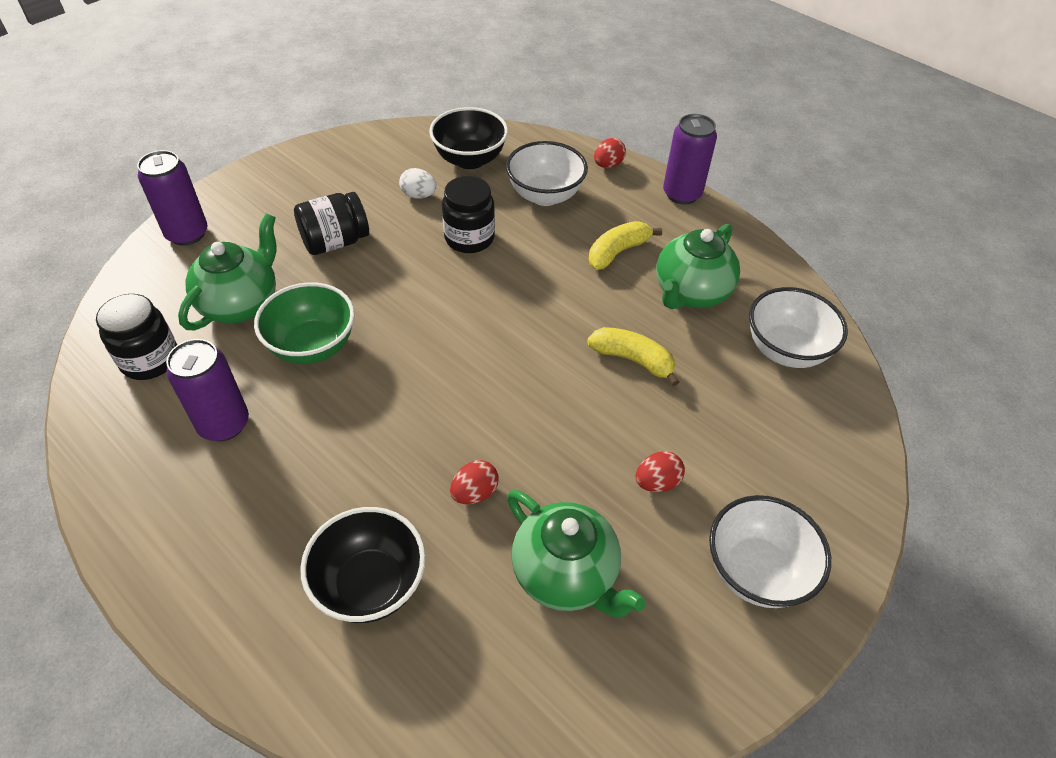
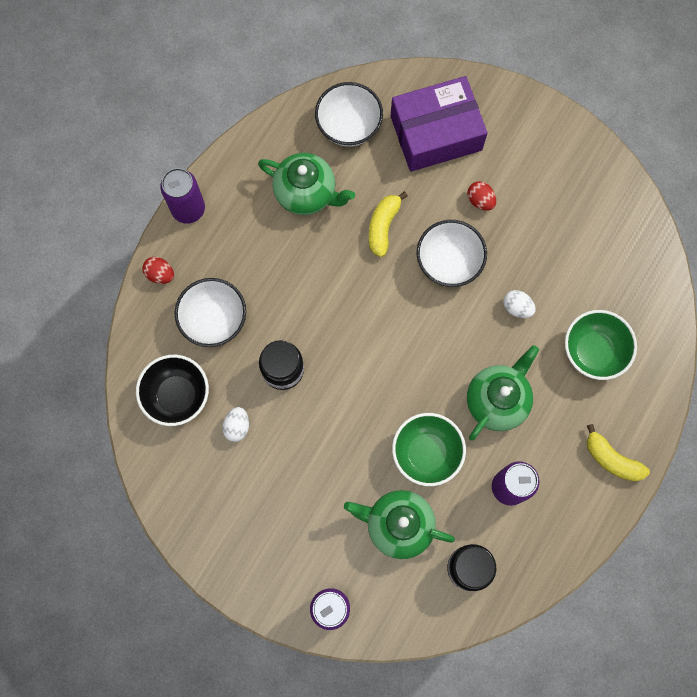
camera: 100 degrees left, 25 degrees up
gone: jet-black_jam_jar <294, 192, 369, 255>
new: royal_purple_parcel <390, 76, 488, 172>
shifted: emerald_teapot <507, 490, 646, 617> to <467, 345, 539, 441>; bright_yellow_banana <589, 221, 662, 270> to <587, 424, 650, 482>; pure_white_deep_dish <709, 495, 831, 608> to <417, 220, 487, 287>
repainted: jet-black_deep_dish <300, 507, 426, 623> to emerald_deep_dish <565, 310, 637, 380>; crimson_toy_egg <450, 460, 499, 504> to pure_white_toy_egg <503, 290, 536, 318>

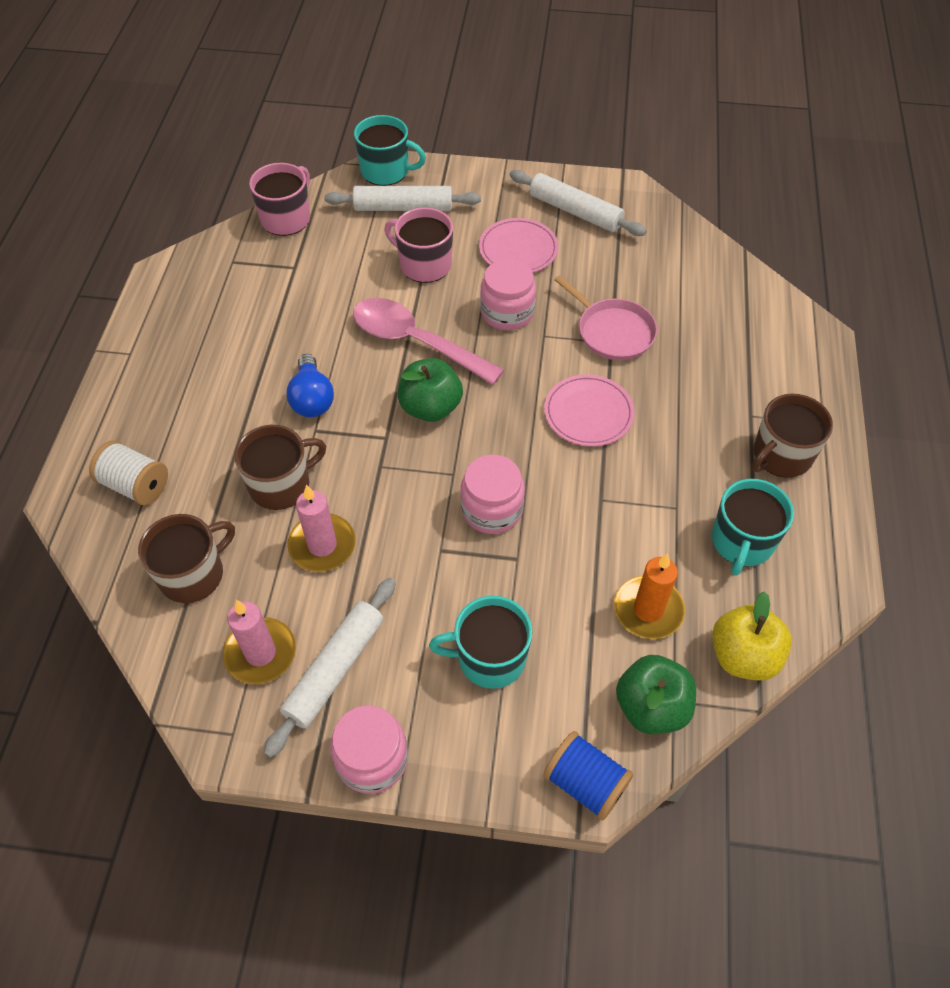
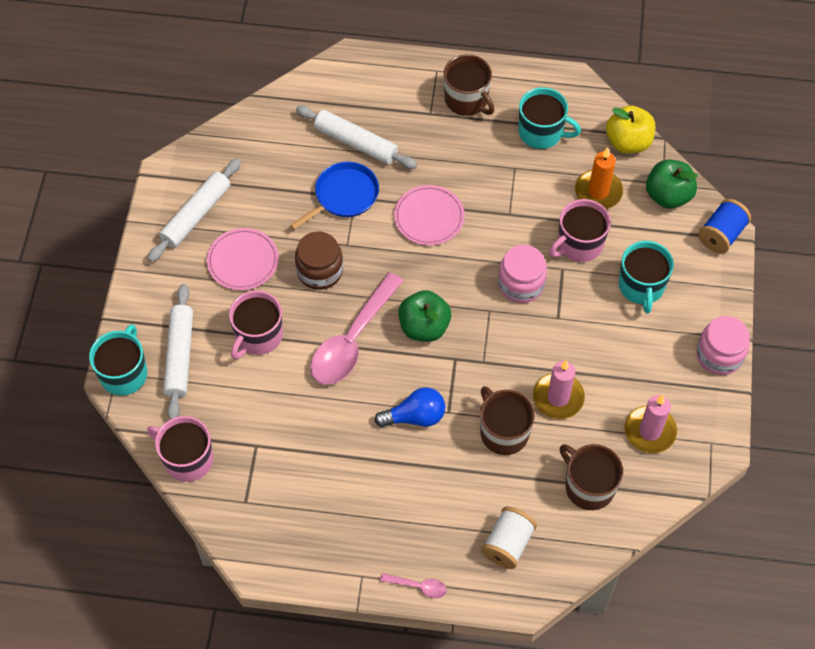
camera: 90 degrees left, 5 degrees up
new: rose-pink_spoon <380, 573, 447, 598>; rose-pink_tea_mug <549, 199, 611, 262>
shifted: pure_white_rolling_pin <264, 578, 396, 758> to <296, 105, 417, 169>
repainted: rose-pink_jam_jar <480, 259, 536, 330> to russet_jam_jar <295, 232, 343, 290>; rose-pink_skillet <554, 275, 657, 360> to blue_skillet <290, 162, 379, 230>

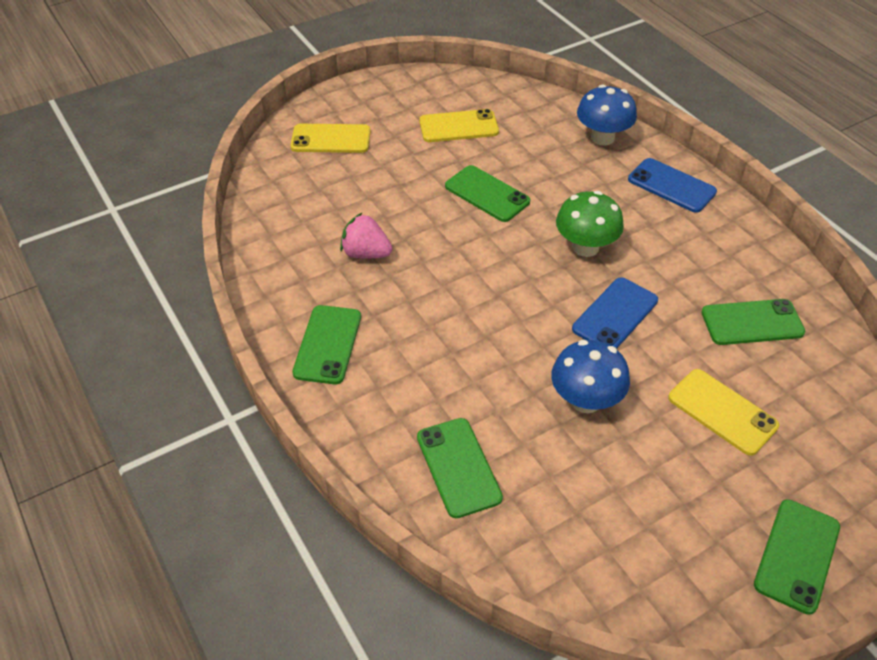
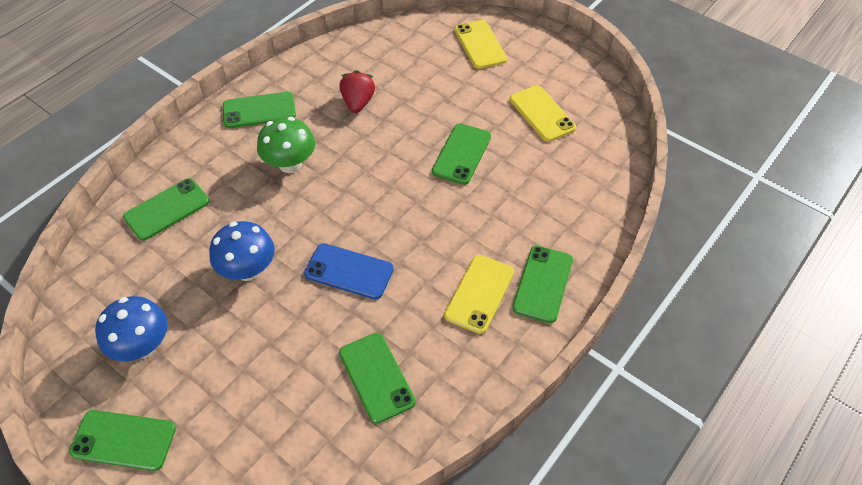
camera: 70 degrees right, 5 degrees up
shifted: emerald_toadstool <556, 191, 624, 257> to <257, 117, 315, 173>; blue_toadstool <577, 85, 637, 146> to <95, 296, 168, 361>; bright_yellow_smartphone <668, 369, 779, 456> to <444, 255, 514, 334>
repainted: rose-pink_strawberry <340, 213, 392, 259> to crimson_strawberry <339, 70, 375, 113>; blue_smartphone <628, 158, 717, 213> to emerald_smartphone <512, 246, 573, 323>

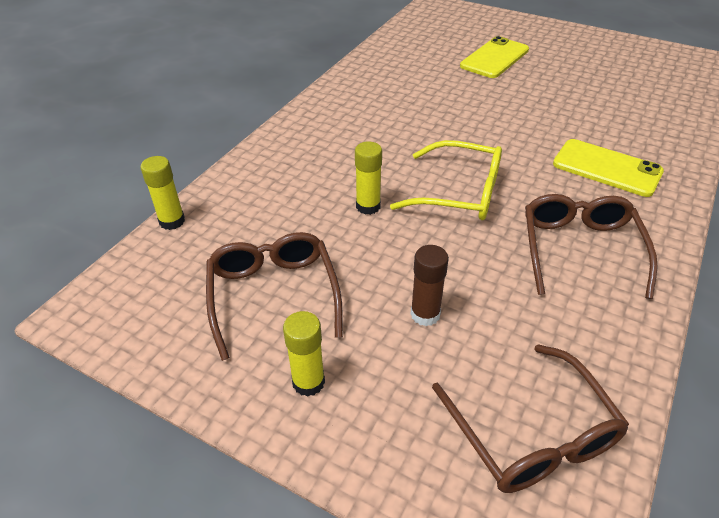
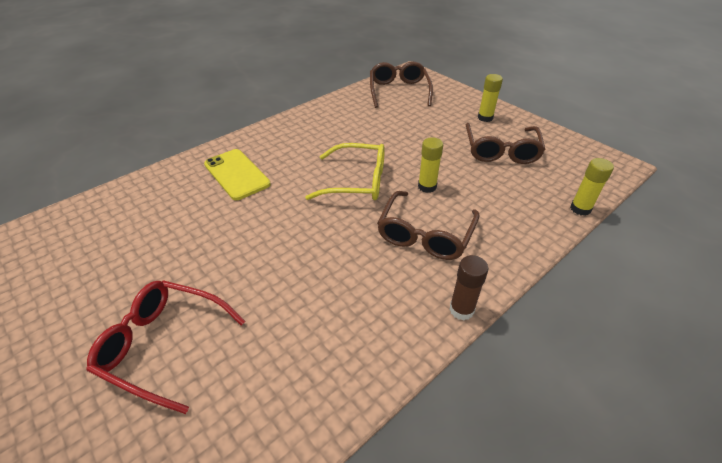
camera: 160 degrees left, 0 degrees up
shifted: russet_glue <410, 245, 449, 326> to <450, 255, 488, 320>; russet_glasses <525, 194, 658, 299> to <377, 191, 479, 260>
swapped: bright_yellow_smartphone <460, 36, 529, 78> to crimson_glasses <87, 280, 245, 414>
rotated: bright_yellow_glasses <390, 140, 502, 220> = <305, 143, 385, 200> 150 degrees clockwise

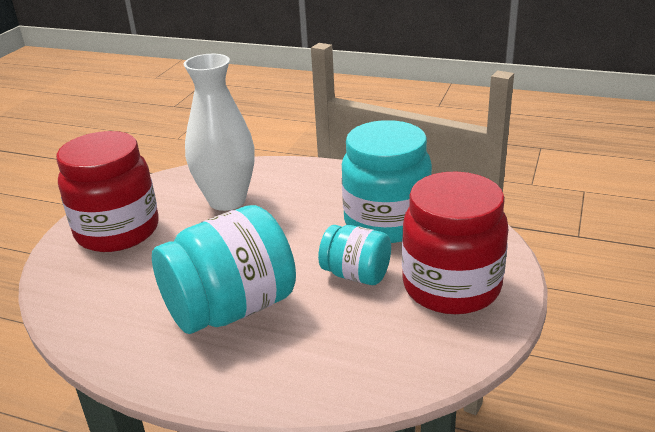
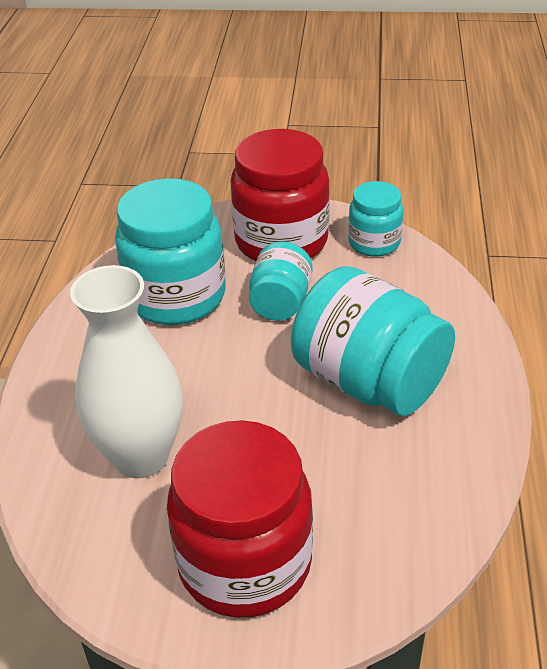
camera: 105 degrees left, 10 degrees up
new: turquoise_jam_jar <348, 181, 403, 257>

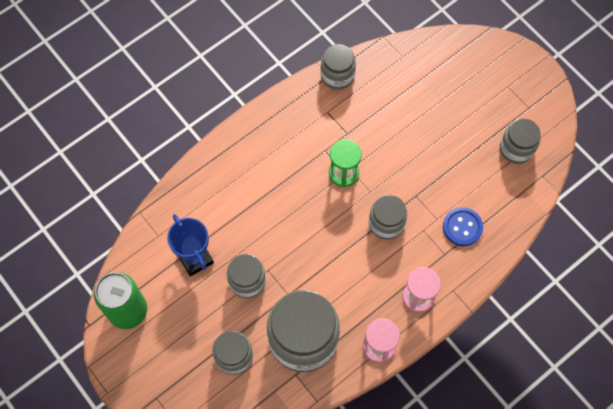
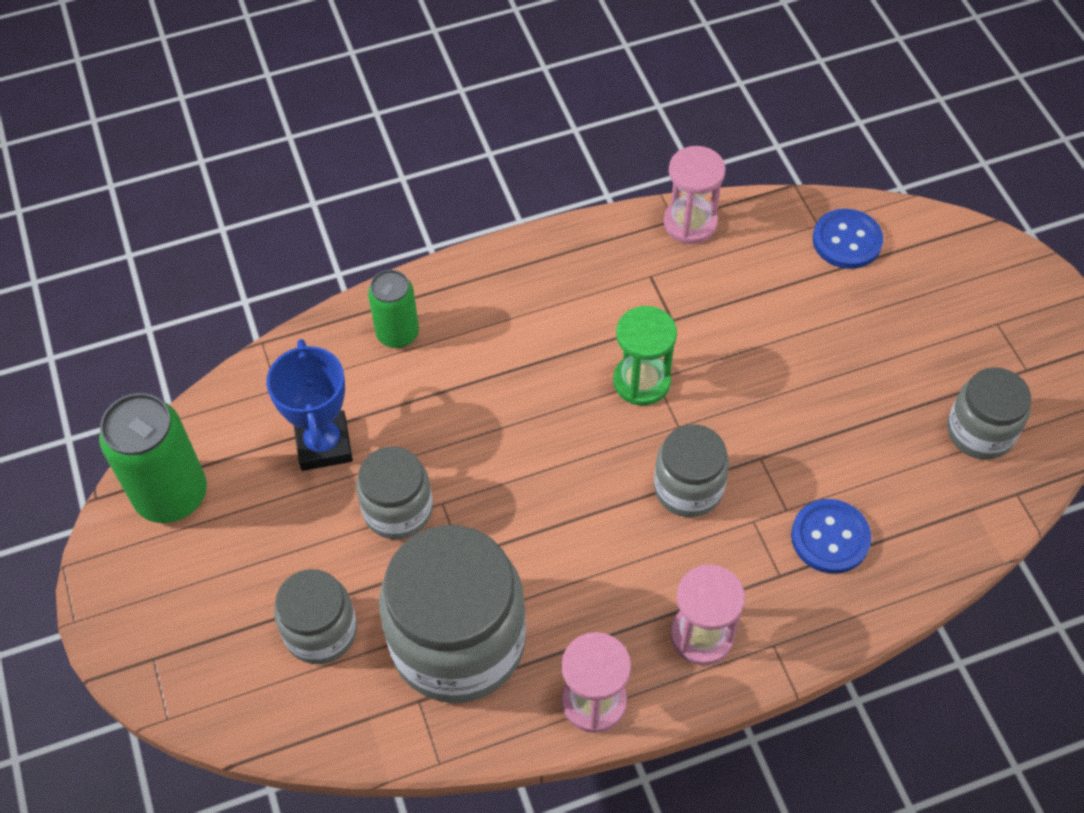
camera: 20 degrees right, 10 degrees down
new: emerald_soda_can <368, 270, 419, 348>; blue_shirt_button <813, 209, 883, 269>
swapped: gray_jam_jar <321, 44, 356, 90> to rose-pink_sandglass <664, 146, 726, 244>

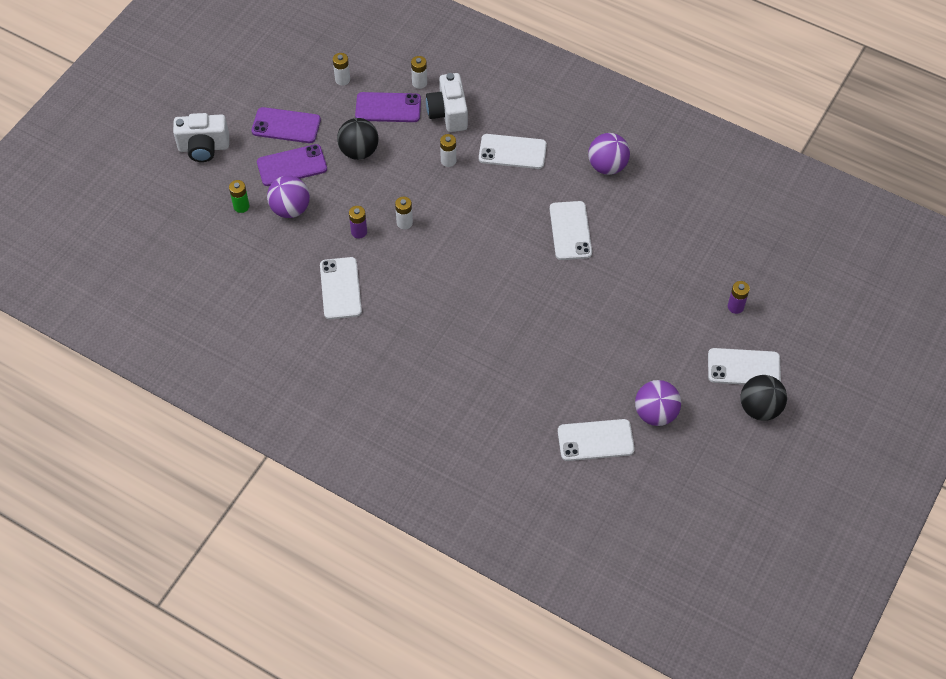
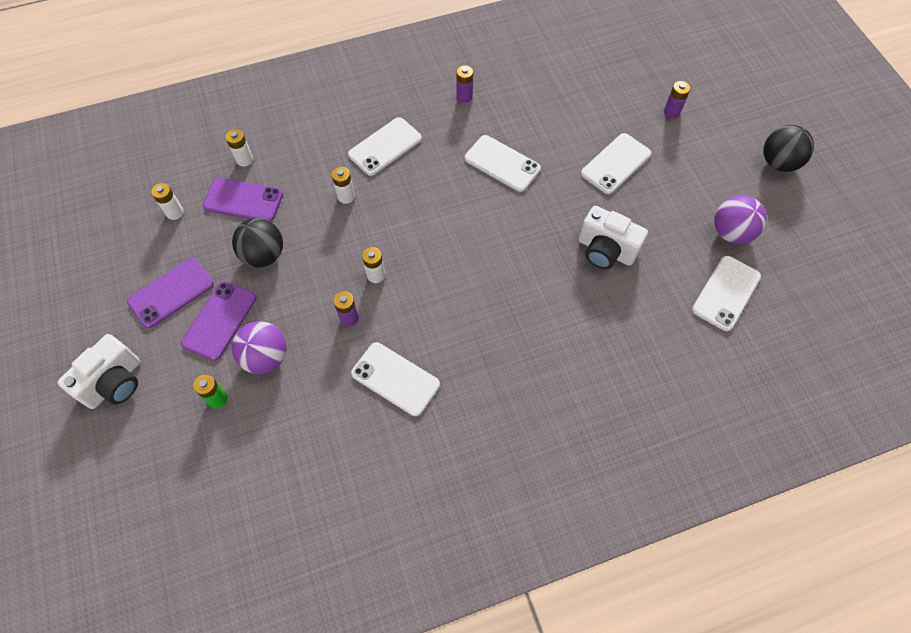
camera: 50 degrees left, 5 degrees up
shifted: pure_white_compact_camera <426, 73, 468, 132> to <579, 206, 648, 269>; pure_white_smartphone <708, 348, 781, 385> to <581, 133, 651, 194>
swapped: royal_purple_sphere <588, 133, 630, 175> to royal_purple_power_cell <456, 65, 473, 103>
rotated: royal_purple_smartphone <355, 92, 421, 122> = <203, 178, 283, 222> 60 degrees clockwise

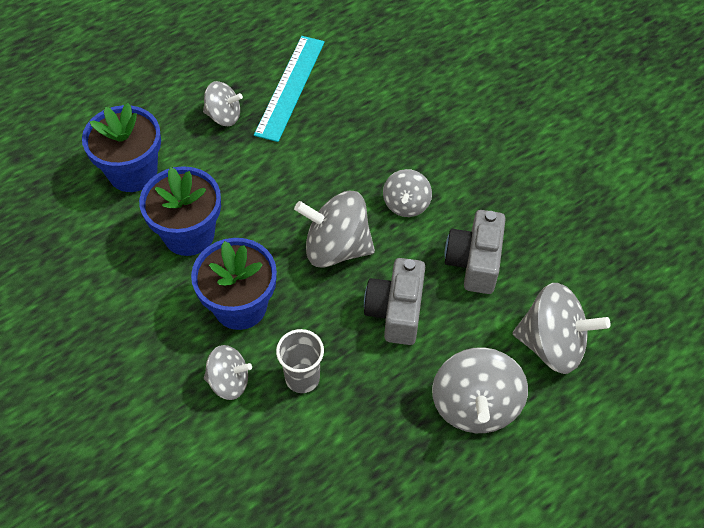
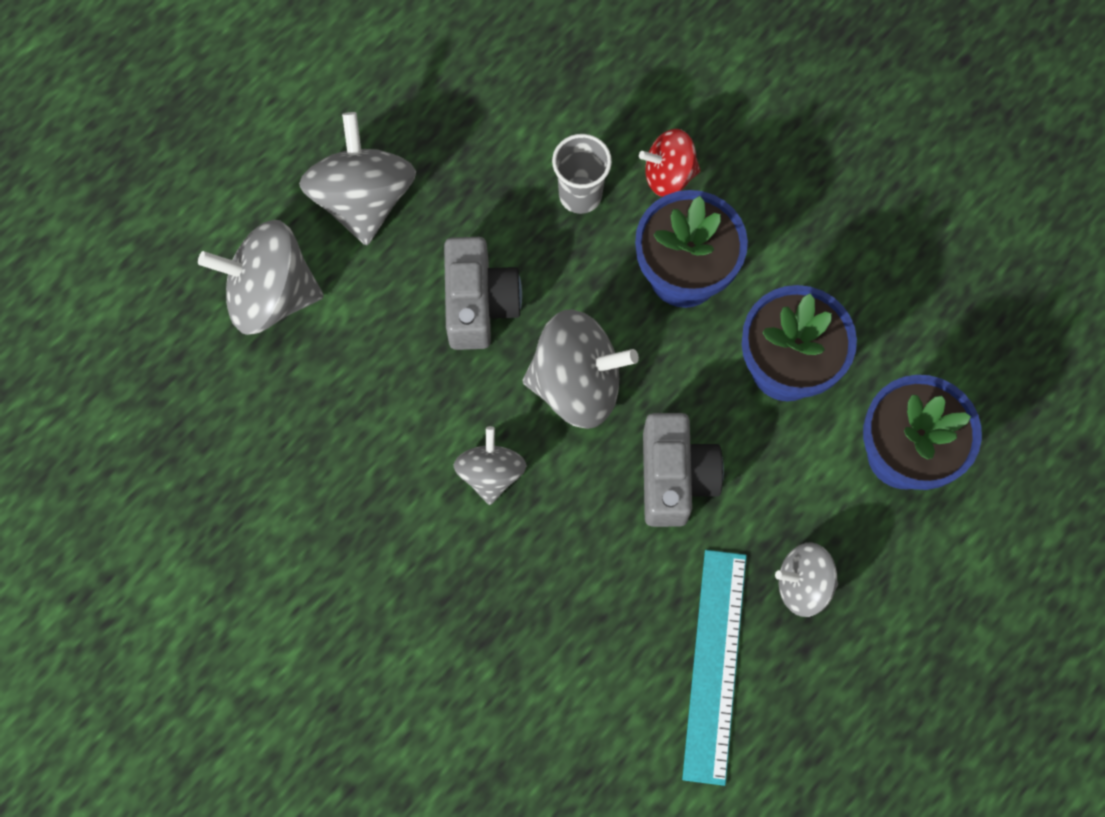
camera: 170 degrees right, 15 degrees up
shifted: gray_compact_camera <445, 210, 506, 294> to <643, 413, 724, 527>
repainted: gray_toy_top <204, 345, 252, 400> to crimson_toy_top <639, 129, 701, 197>

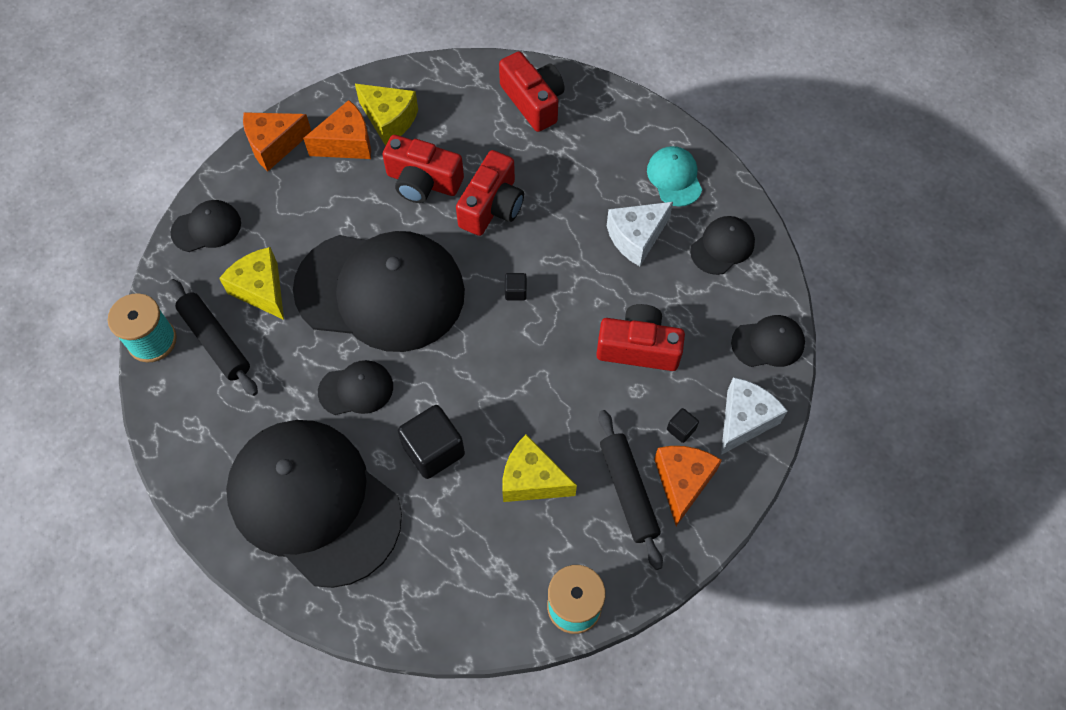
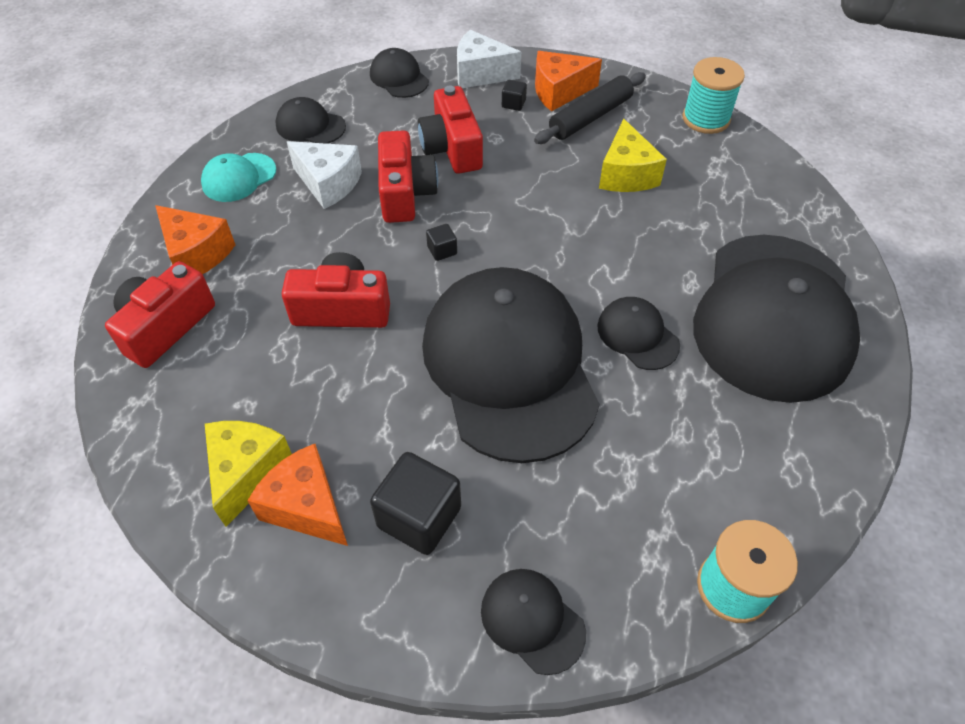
camera: 115 degrees left, 10 degrees down
gone: jet-black_rolling_pin <169, 279, 258, 396>; bright_yellow_cheese_wedge <219, 247, 284, 320>
shifted: orange-coloured_cheese_wedge <243, 112, 311, 171> to <155, 205, 235, 274>; crimson_compact_camera <382, 135, 464, 203> to <378, 130, 438, 223>; jet-black_cube <398, 405, 465, 479> to <370, 452, 461, 555>

